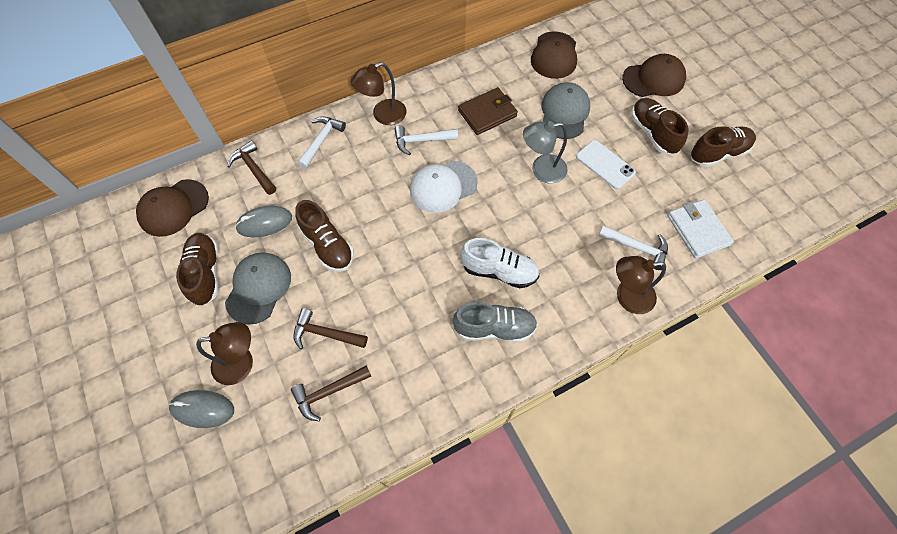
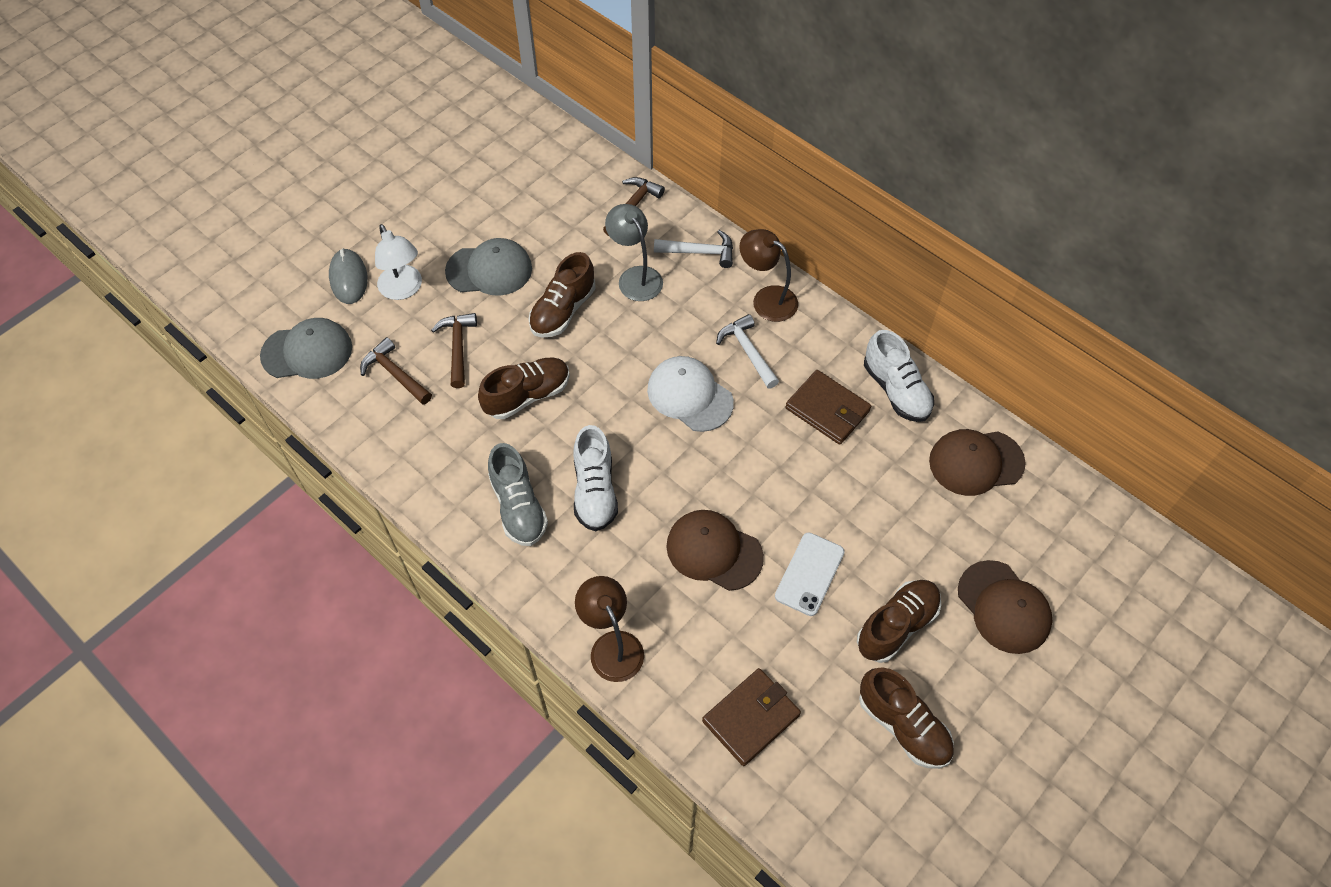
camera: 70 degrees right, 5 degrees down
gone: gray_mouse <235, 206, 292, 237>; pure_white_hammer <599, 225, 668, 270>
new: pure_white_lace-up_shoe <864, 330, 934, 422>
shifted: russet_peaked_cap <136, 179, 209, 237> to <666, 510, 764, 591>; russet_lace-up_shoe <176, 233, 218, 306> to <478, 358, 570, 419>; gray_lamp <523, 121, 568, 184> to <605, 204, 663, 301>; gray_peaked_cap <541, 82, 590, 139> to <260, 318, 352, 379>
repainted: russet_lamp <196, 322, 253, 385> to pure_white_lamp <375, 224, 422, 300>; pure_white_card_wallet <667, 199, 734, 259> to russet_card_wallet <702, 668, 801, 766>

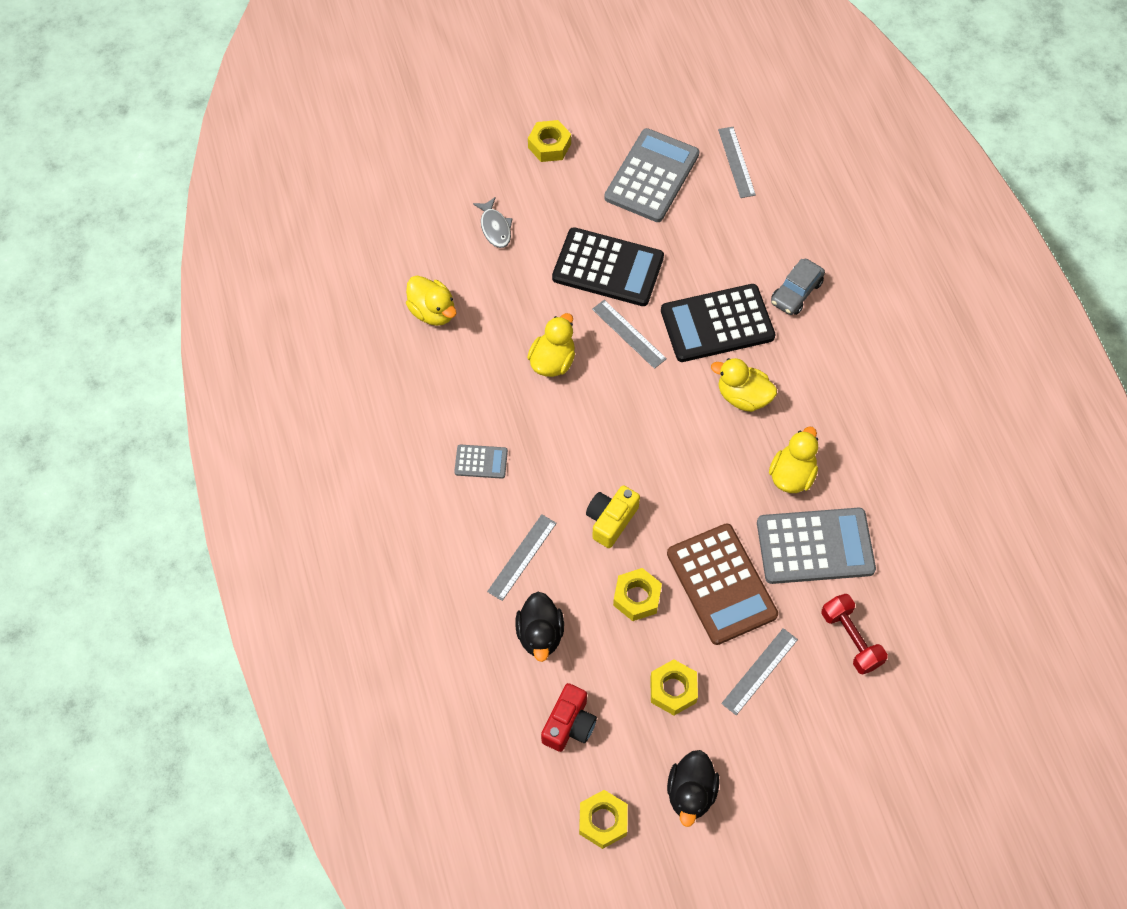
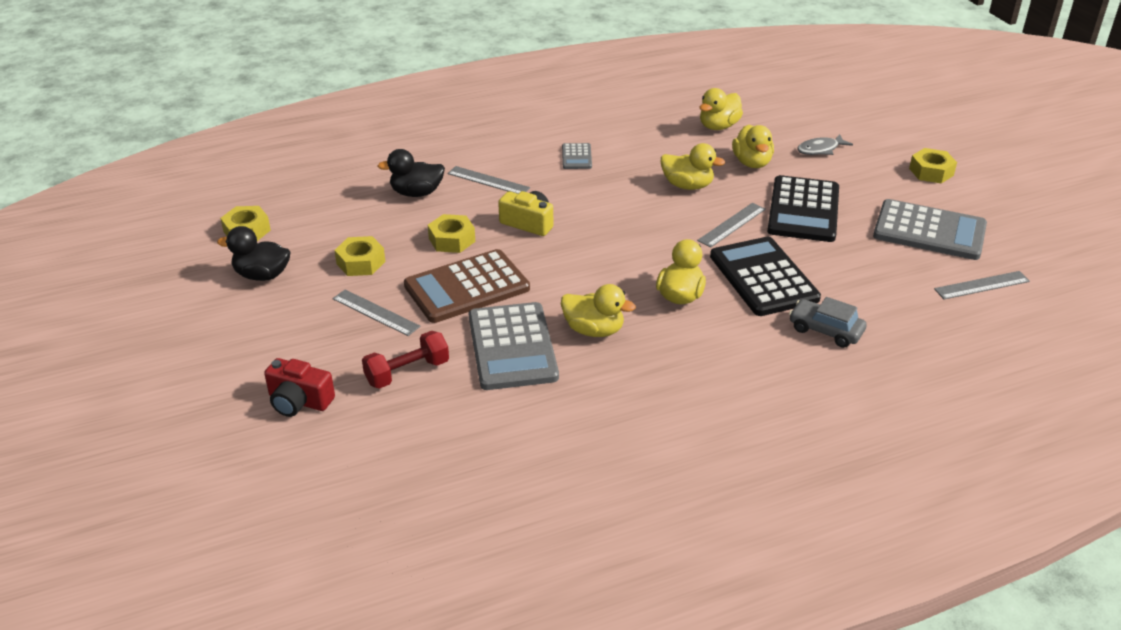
camera: 85 degrees right, 25 degrees down
new: bright_yellow_toy_duck <732, 125, 774, 168>
shifted: crimson_compact_camera <541, 683, 597, 752> to <264, 358, 335, 417>

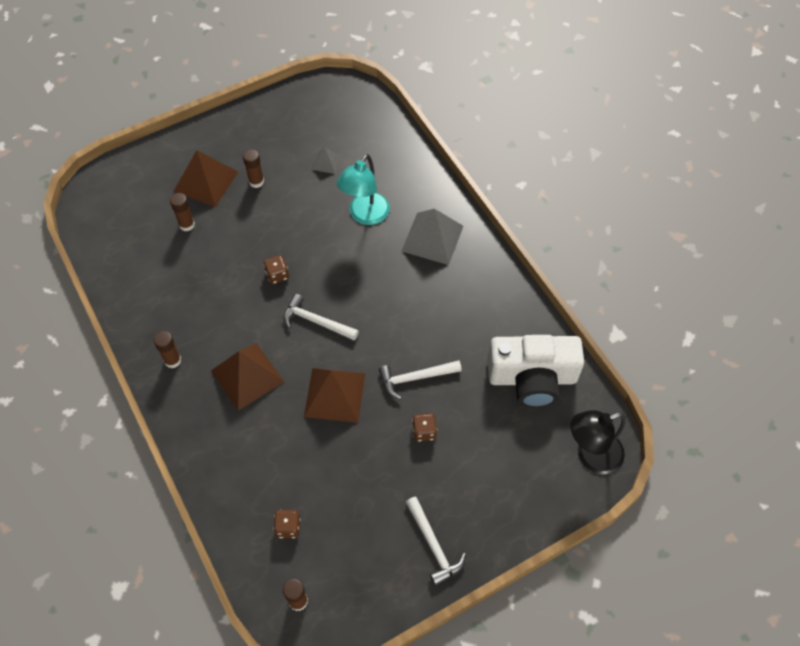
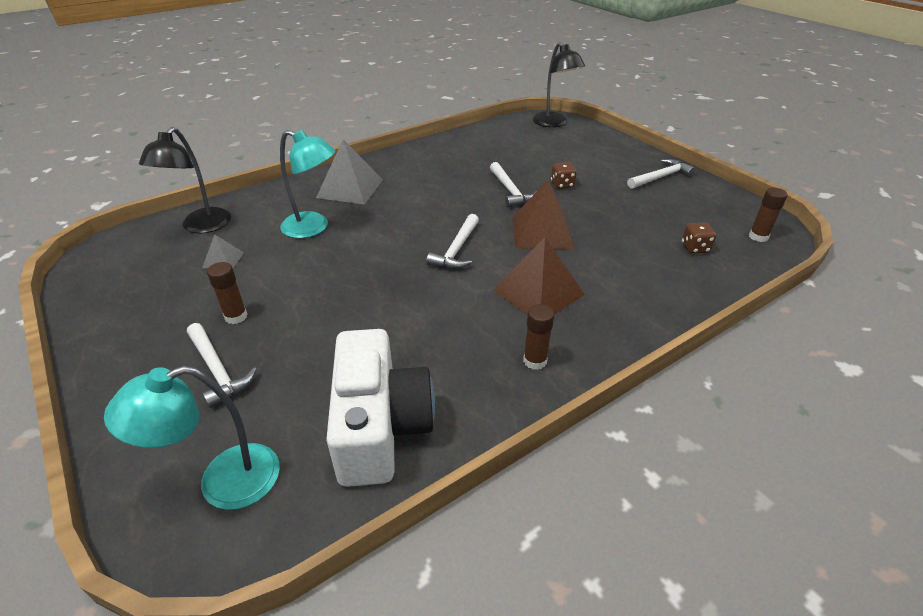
camera: 95 degrees left, 20 degrees down
gone: russet_glue <170, 193, 195, 231>; russet_die <264, 255, 289, 284>
new: turquoise_lamp <104, 366, 280, 510>; jet-black_lamp <139, 127, 231, 233>
shifted: pure_white_compact_camera <488, 335, 584, 408> to <326, 329, 435, 487>
swapped: russet_pyramid_shape <173, 150, 238, 207> to pure_white_hammer <187, 323, 257, 408>

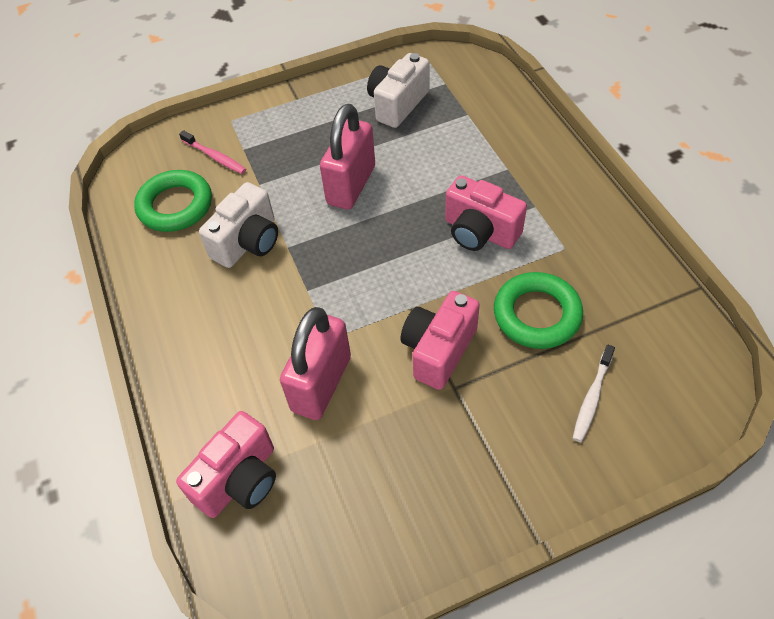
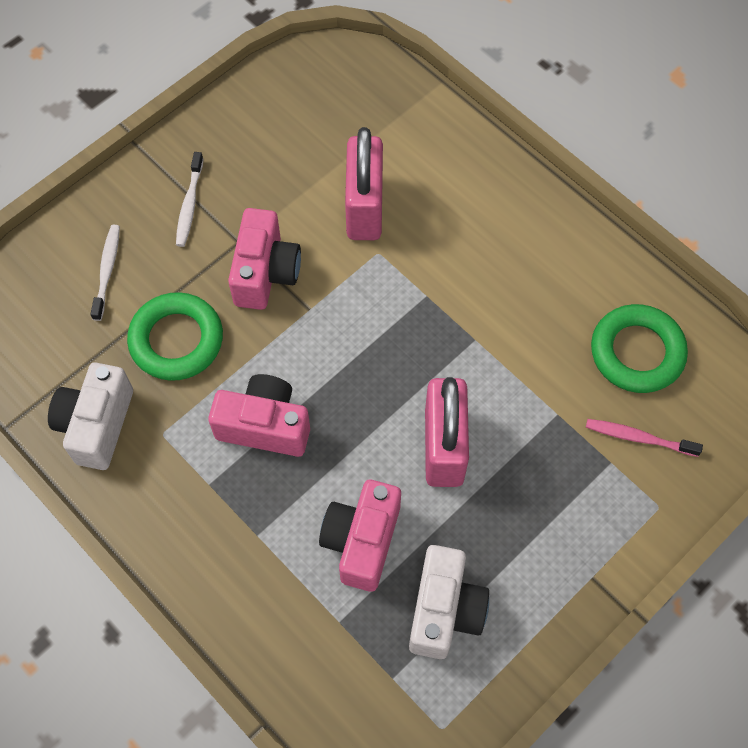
camera: 155 degrees right, 10 degrees up
new: pure_white_dental_brush <176, 152, 203, 247>
shifted: rose-pink_compact_camera <176, 411, 276, 518> to <319, 480, 401, 592>; pure_white_compact_camera <199, 182, 278, 268> to <48, 363, 133, 470>

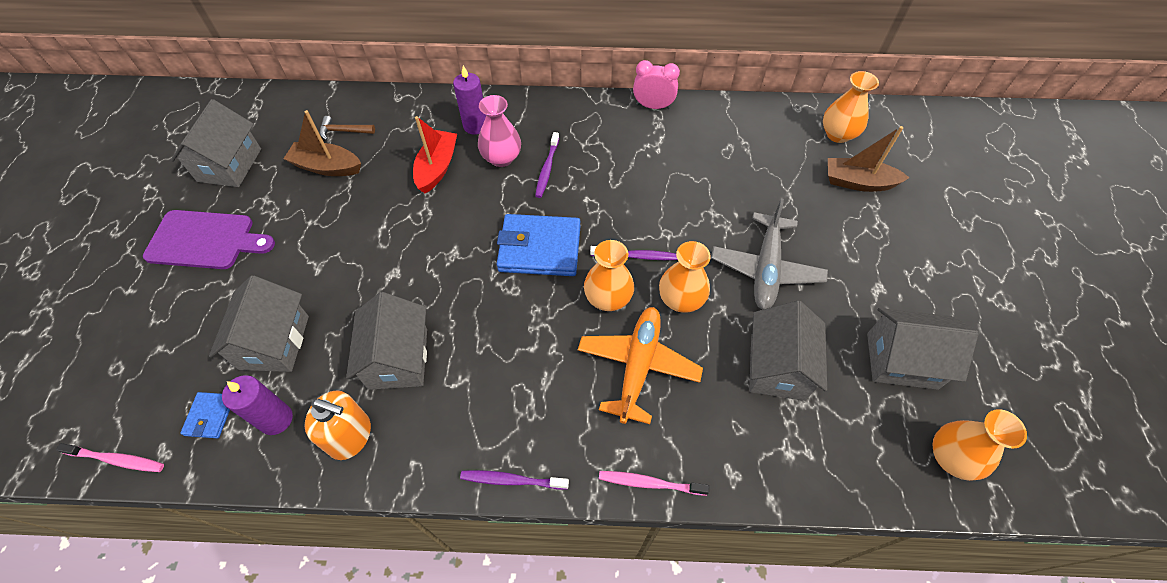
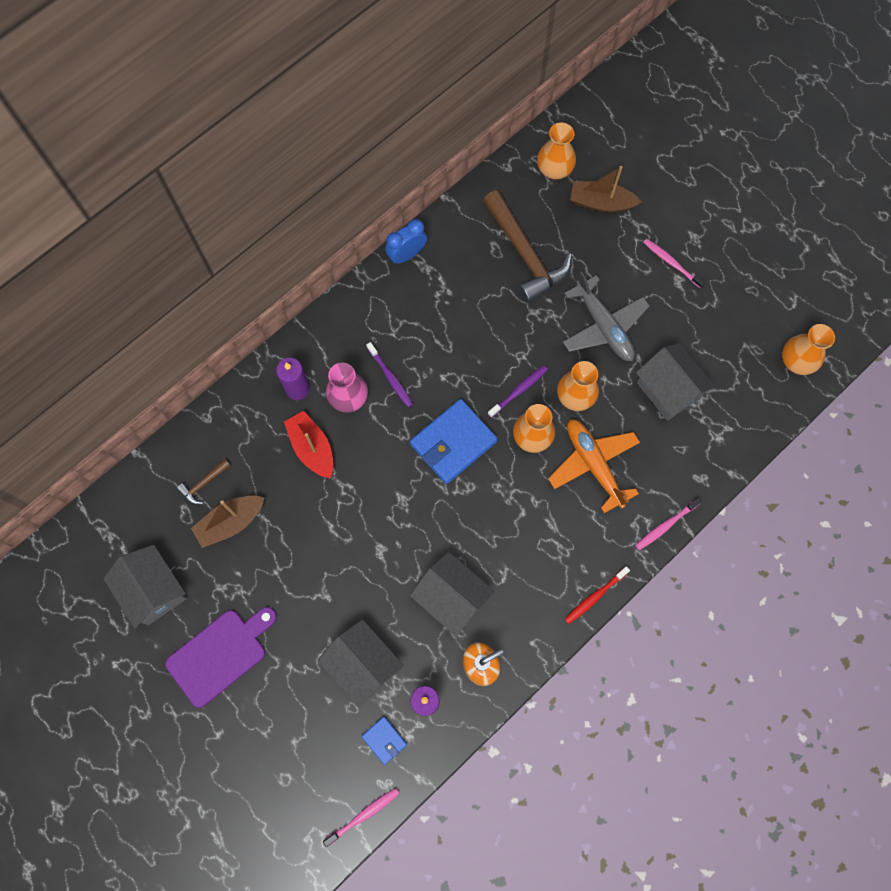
camera: 45 degrees left, 15 degrees up
gone: gray_cottage <867, 308, 978, 390>
new: russet_hammer <483, 190, 572, 303>; rose-pink_dental_brush <643, 239, 706, 288>
repainted: royal_purple_dental_brush <460, 470, 569, 490> to crimson_dental_brush <565, 566, 630, 624>; rose-pink_bedside_clock <633, 60, 680, 109> to blue_bedside_clock <385, 219, 427, 264>
rotated: russet_sailboat <828, 126, 909, 192> = <570, 166, 641, 213> 45 degrees clockwise

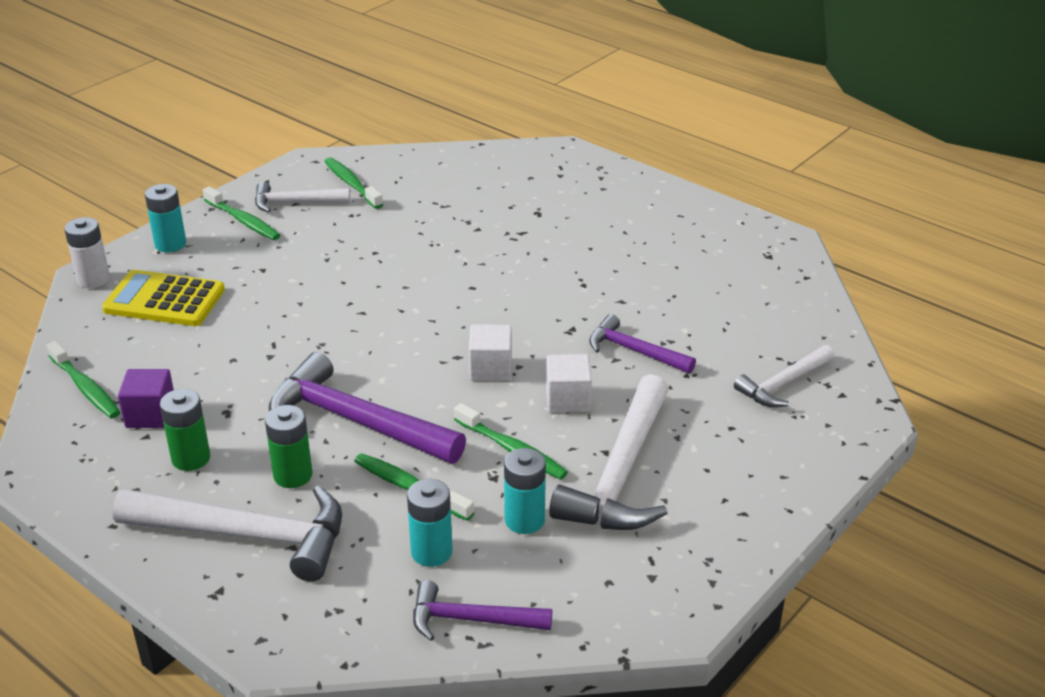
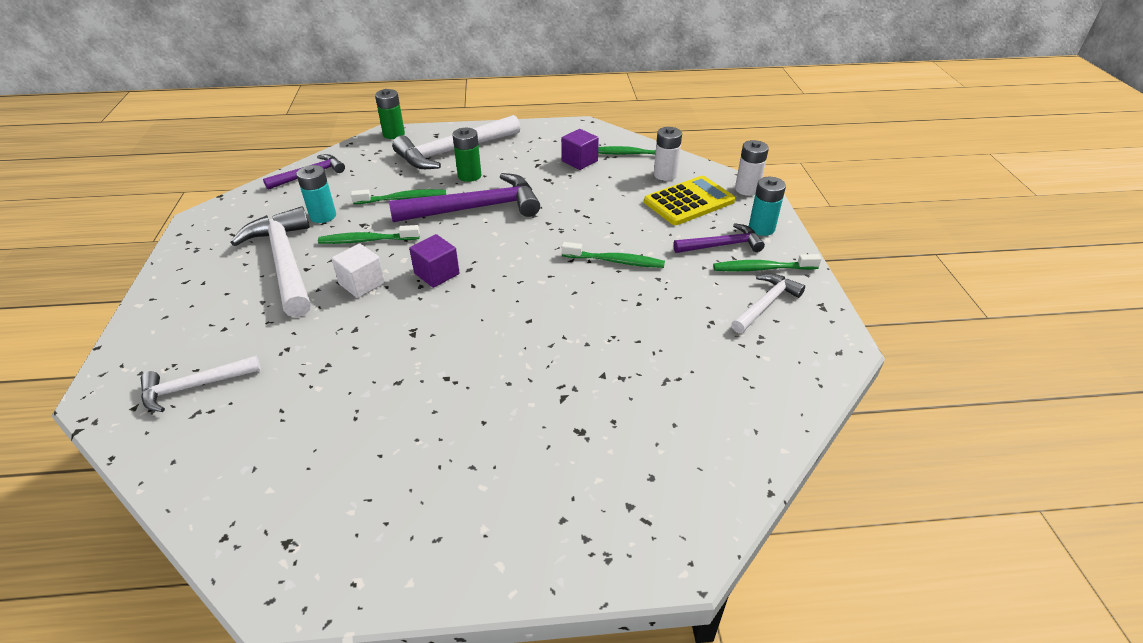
camera: 135 degrees right, 5 degrees up
gone: turquoise_power_cell <407, 479, 452, 567>
new: pure_white_power_cell <654, 127, 682, 181>
shifted: emerald_power_cell <160, 389, 210, 471> to <375, 89, 405, 139>; emerald_dental_brush <324, 157, 383, 209> to <562, 242, 665, 268>; royal_purple_hammer <589, 314, 696, 373> to <673, 223, 765, 253>
repainted: pure_white_cube <469, 324, 512, 381> to royal_purple_cube <409, 234, 460, 288>
rotated: pure_white_hammer <734, 345, 835, 407> = <141, 355, 261, 412> 120 degrees counterclockwise

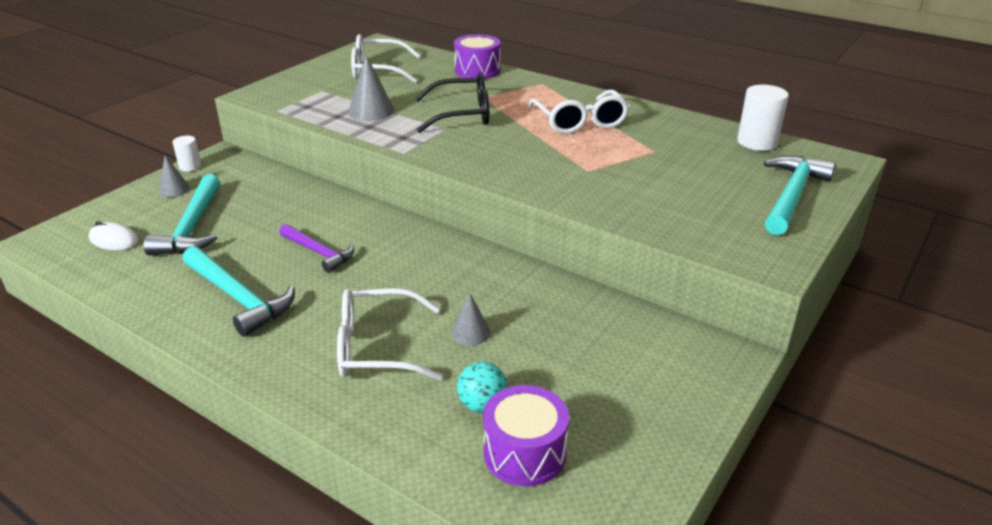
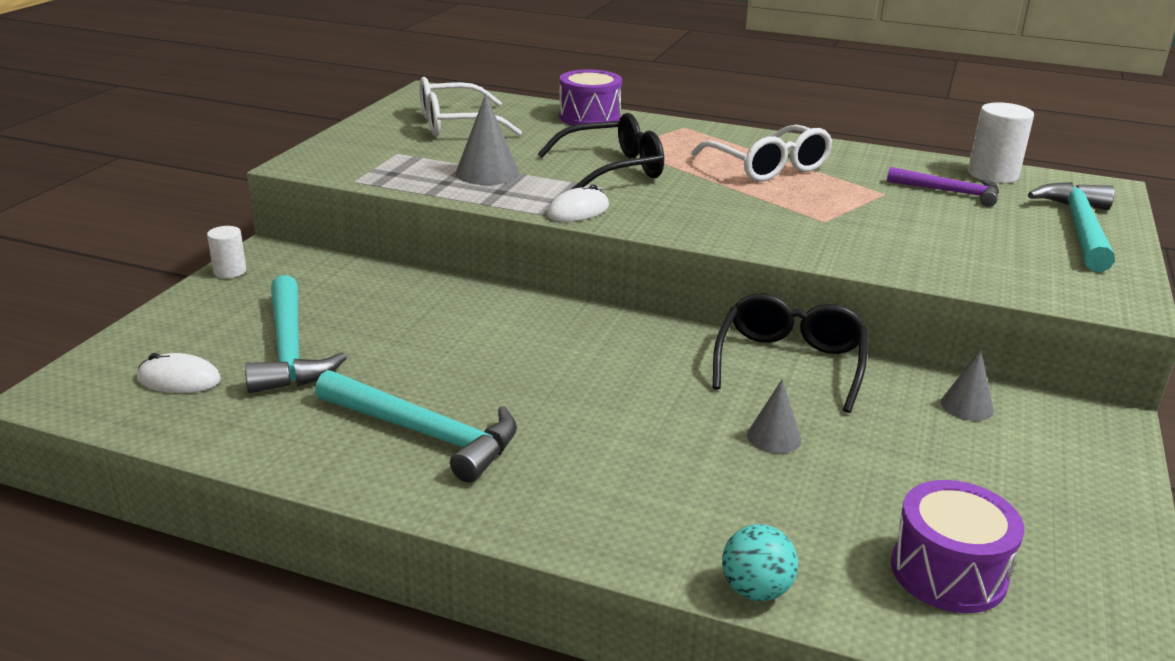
camera: 15 degrees left, 5 degrees down
gone: pure_white_glasses <337, 288, 443, 380>
new: pure_white_mouse <547, 184, 609, 222>; jet-black_glasses <713, 293, 867, 413>
shifted: gray_cone_shape <158, 155, 190, 197> to <941, 350, 994, 421>; royal_purple_hammer <279, 224, 354, 273> to <887, 167, 999, 207>; turquoise_sphere <457, 362, 507, 413> to <722, 524, 798, 601>

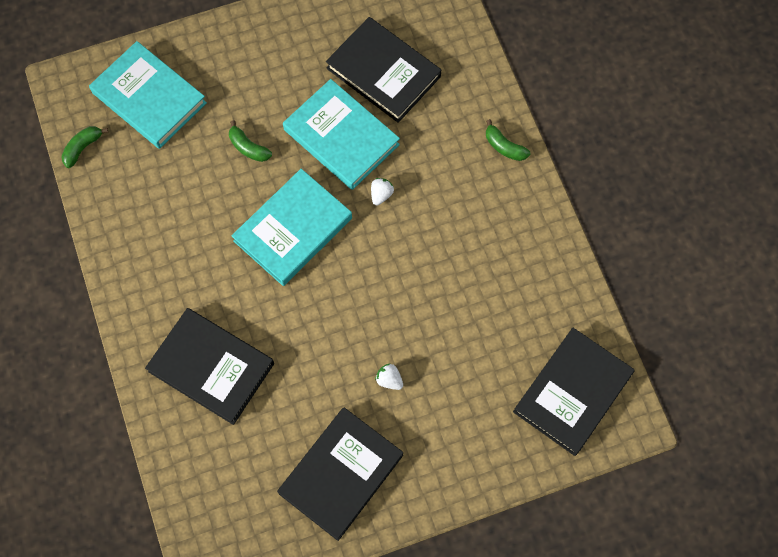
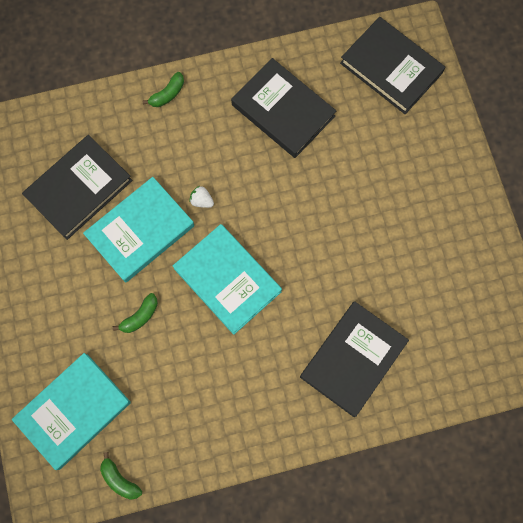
camera: 85 degrees left, 5 degrees up
gone: pure_white_strawberry <375, 363, 403, 390>
shifted: jet-black_hardcover <277, 407, 404, 541> to <231, 58, 336, 158>

